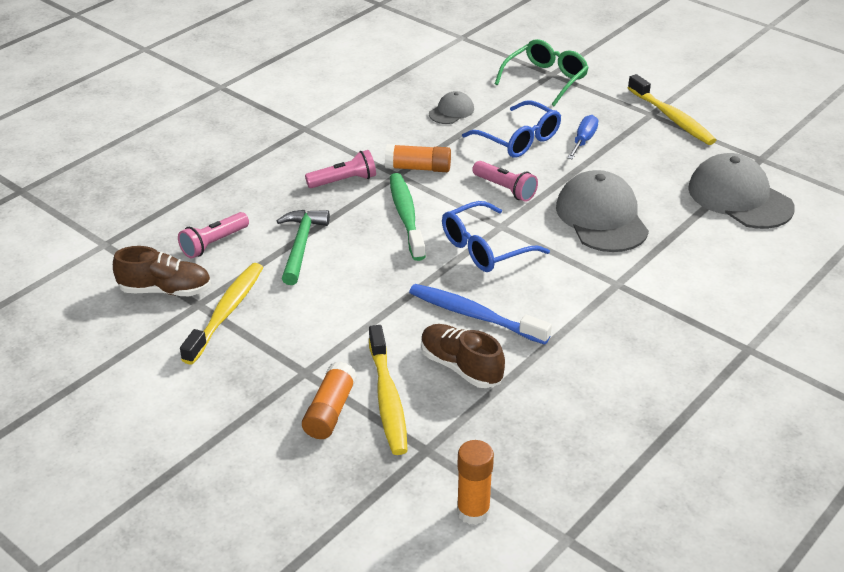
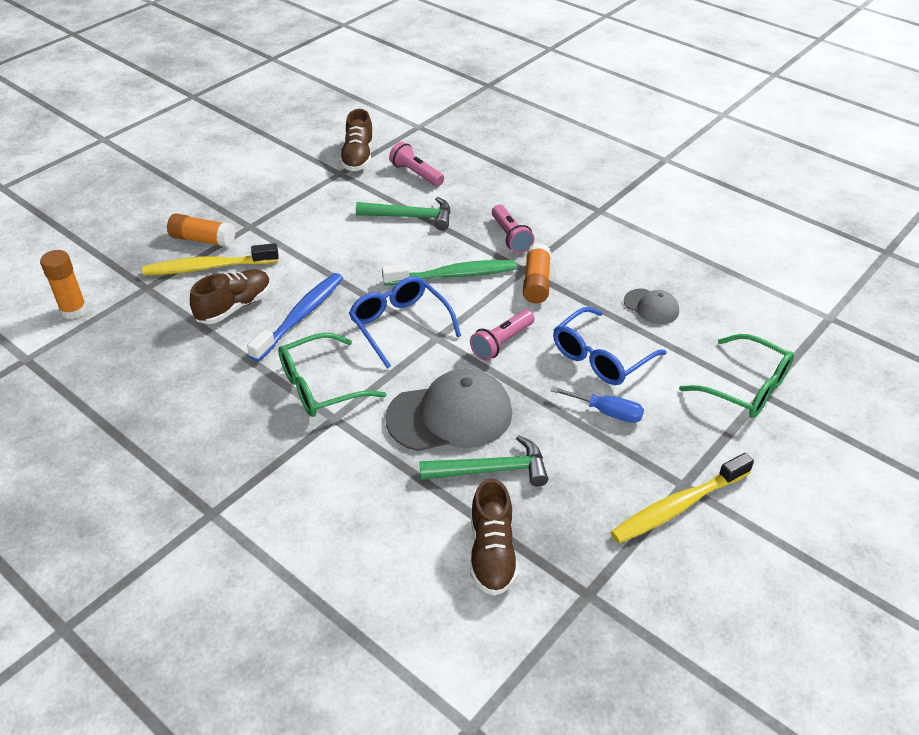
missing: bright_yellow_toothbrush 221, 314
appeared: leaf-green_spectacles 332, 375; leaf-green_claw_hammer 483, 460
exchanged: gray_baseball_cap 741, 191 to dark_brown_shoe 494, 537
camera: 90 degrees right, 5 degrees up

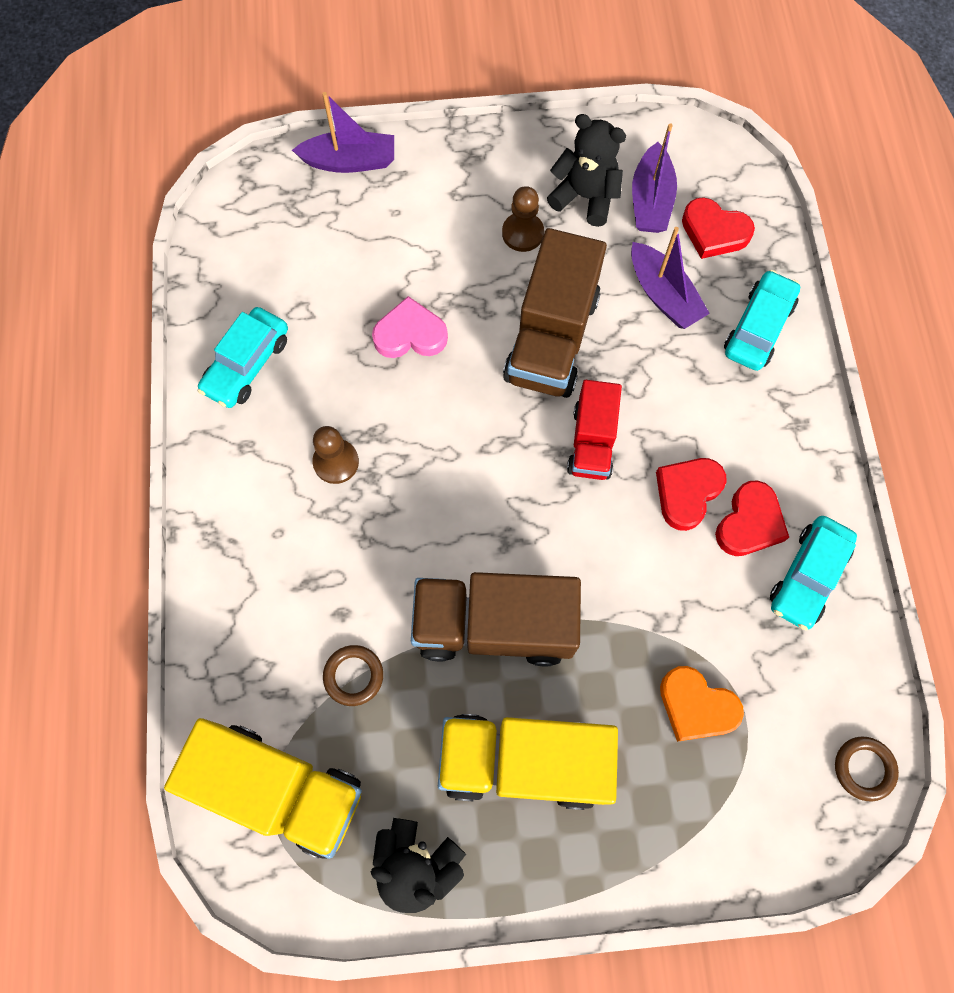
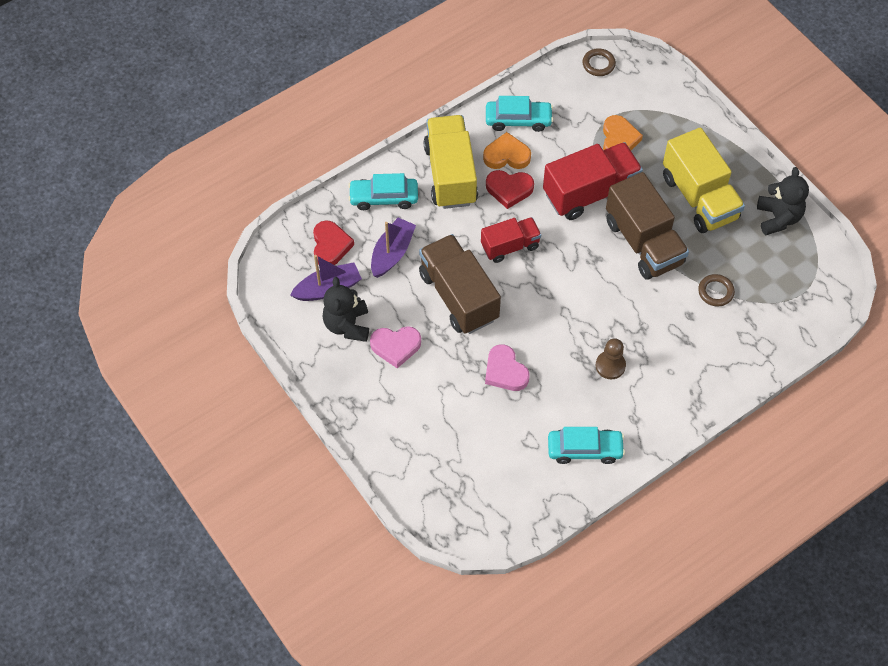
missing: purple_boat 343, 132
appeared: scarlet_toy_truck 593, 181
relocated: bright_yellow_toy_truck 263, 788 to 451, 162
exchanged: dark_brown_game_pawn 523, 219 to pink_heart_shape 395, 347
colour: scarlet_heart_shape 752, 518 to bright_orange_heart_shape 507, 150
spun: dark_brown_toy_truck 555, 313 = 460, 284 105 degrees counterclockwise
camera: 120 degrees left, 10 degrees down

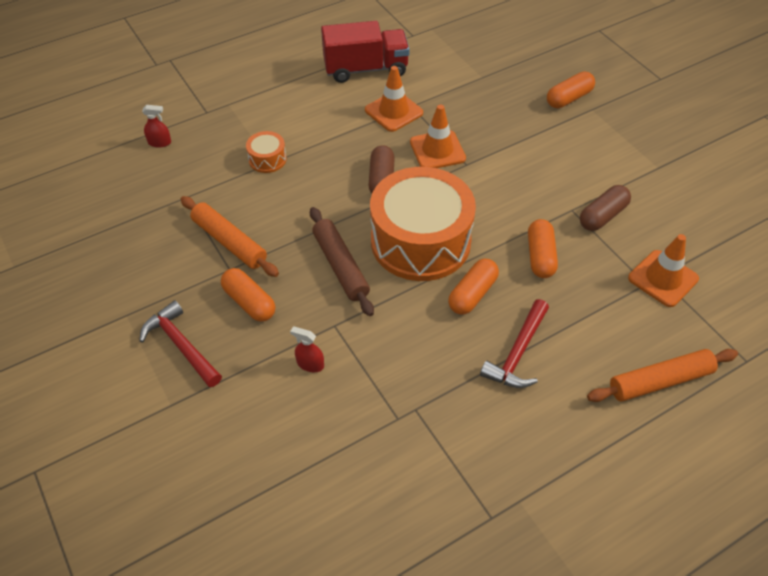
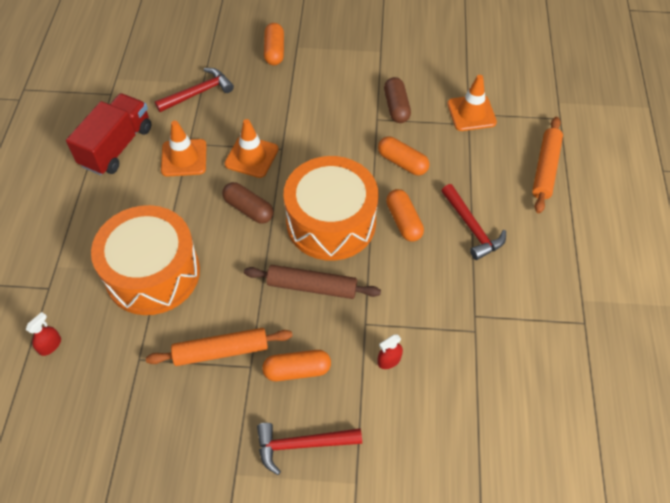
appeared: scarlet_claw_hammer 194, 90
size: bright_orange_snare_drum 266, 152 = 145, 260 x2.43
camera: 55 degrees left, 5 degrees up

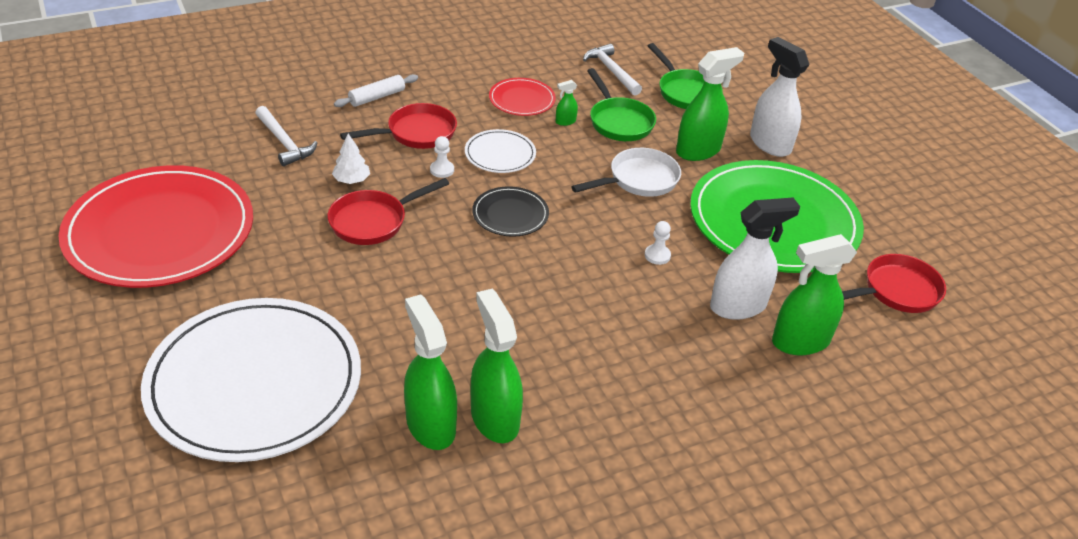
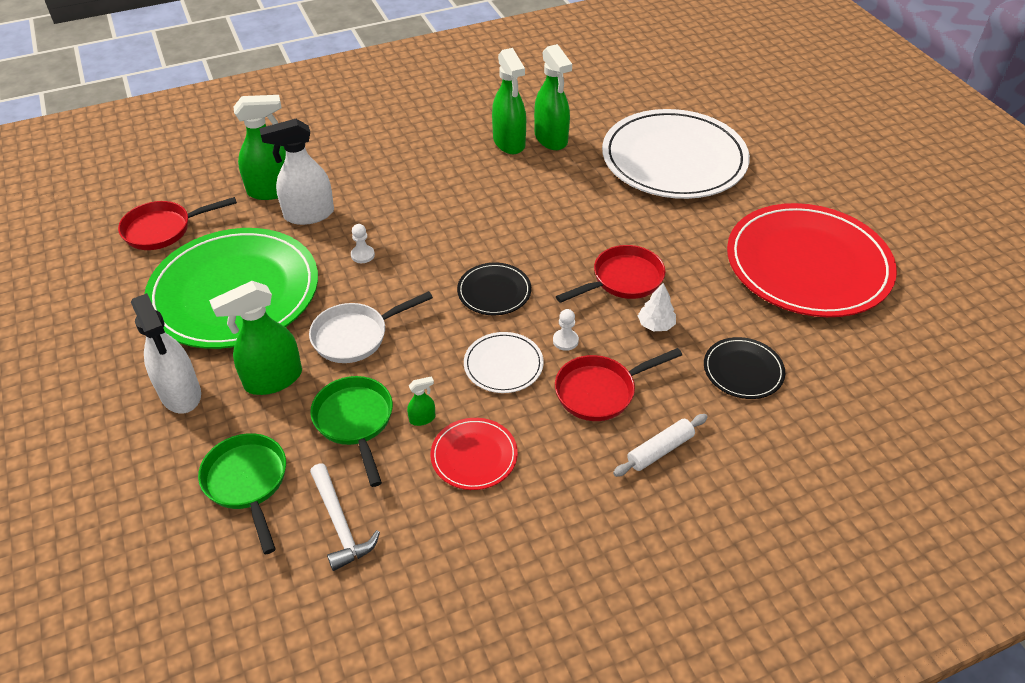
exchanged: snow-white_claw_hammer 286, 136 to ebony_flat_dish 744, 368
camera: 175 degrees left, 5 degrees up

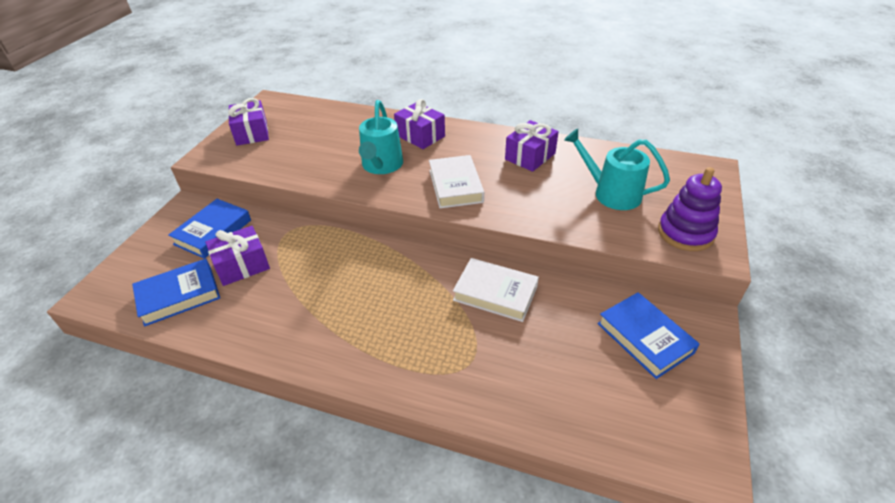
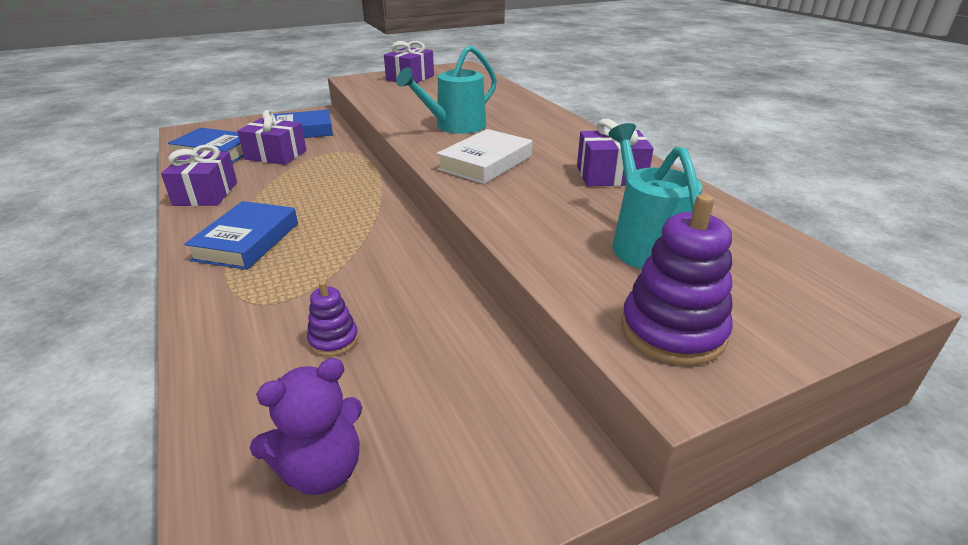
missing: snow-white_book 496, 290
appeared: purple_teddy 306, 426; purple_ring_stacker 332, 318
relocated: purple_present 419, 124 to 199, 175; blue_book 648, 335 to 241, 235
camera: 45 degrees right, 10 degrees down

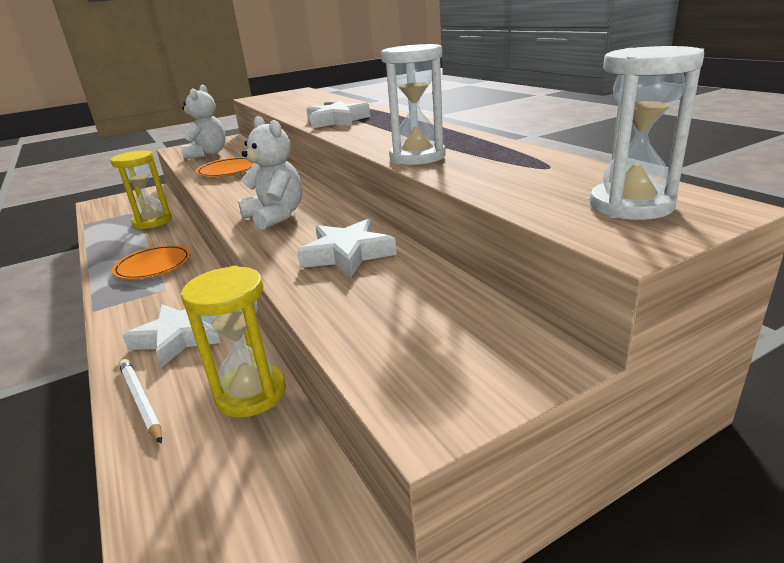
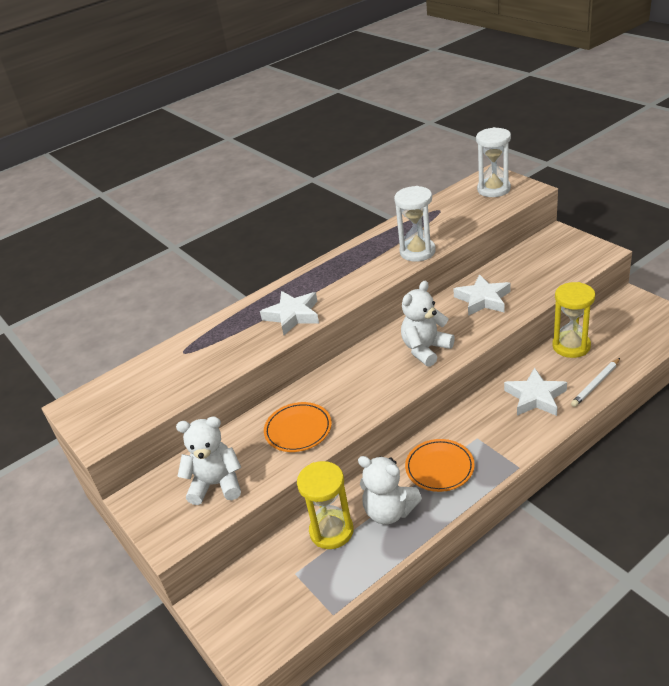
appeared: snow-white_teddy 390, 490
camera: 95 degrees left, 10 degrees up

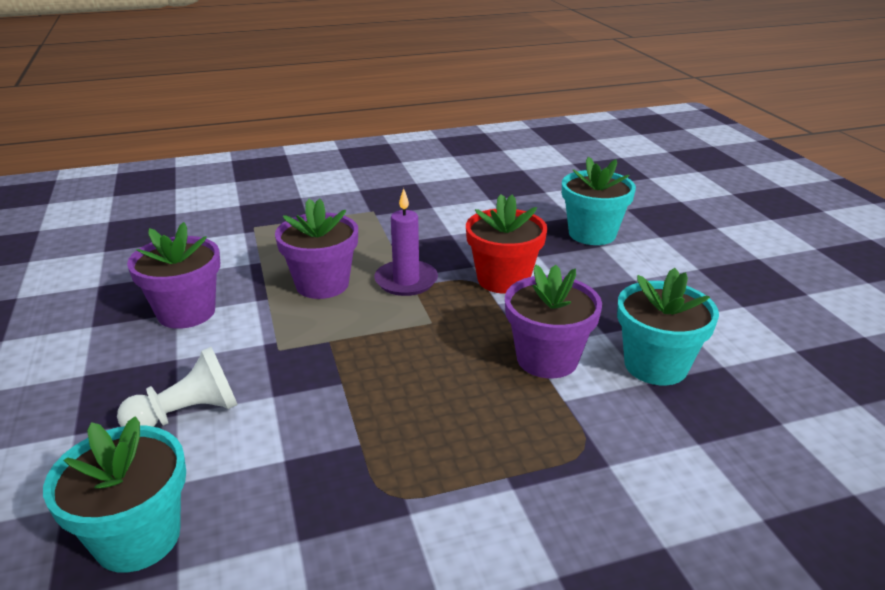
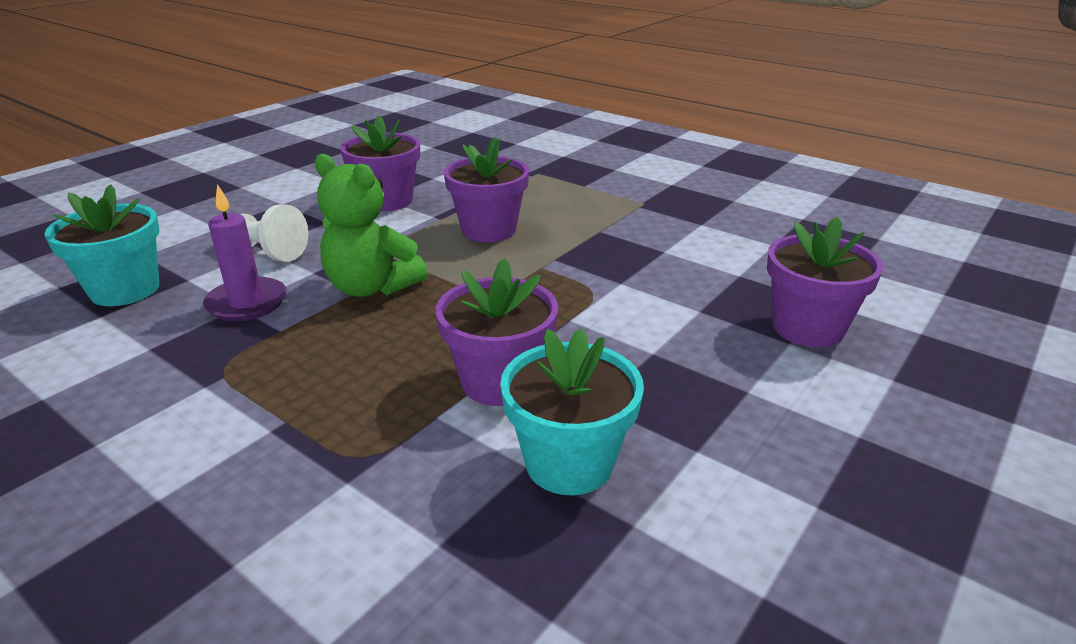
missing: scarlet_potted_plant 507, 244
appeared: leaf-green_teddy 371, 225
relocated: purple_candle 406, 242 to 245, 252
colour: aqua_potted_plant 599, 201 to purple_potted_plant 825, 282
camera: 55 degrees right, 0 degrees up

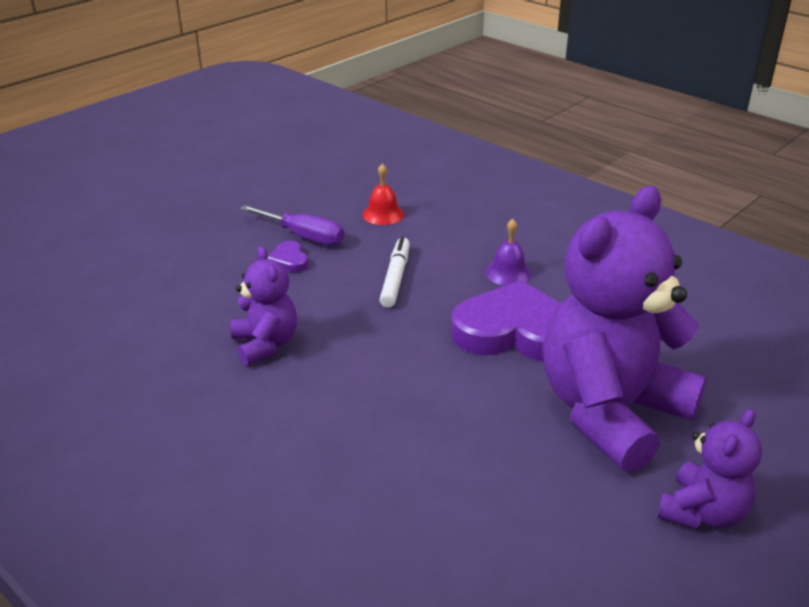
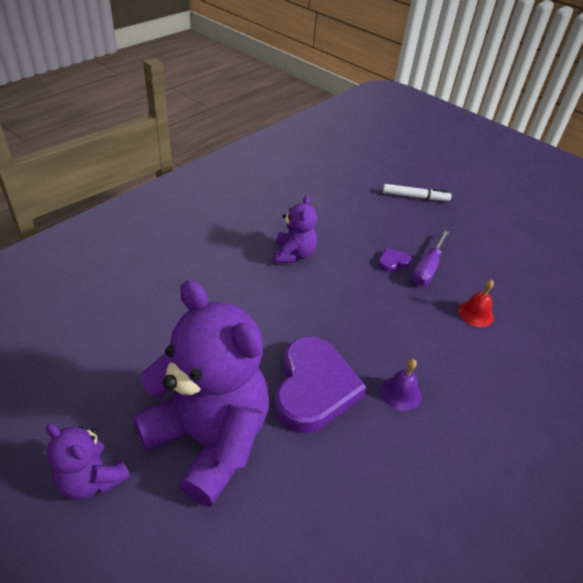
relocated: snow-white_felt_pen 395, 272 to 417, 192
spun: purple_teddy 263, 305 = 295, 229 60 degrees counterclockwise
camera: 85 degrees right, 10 degrees up

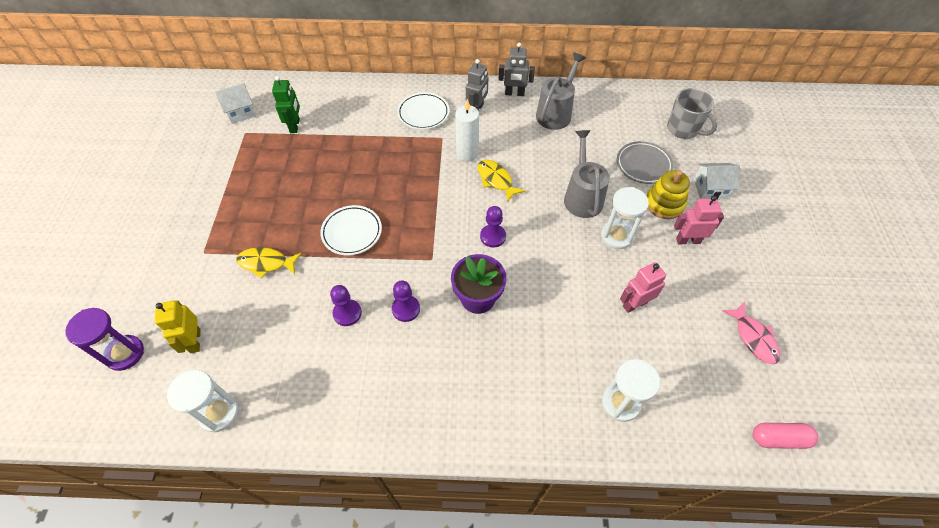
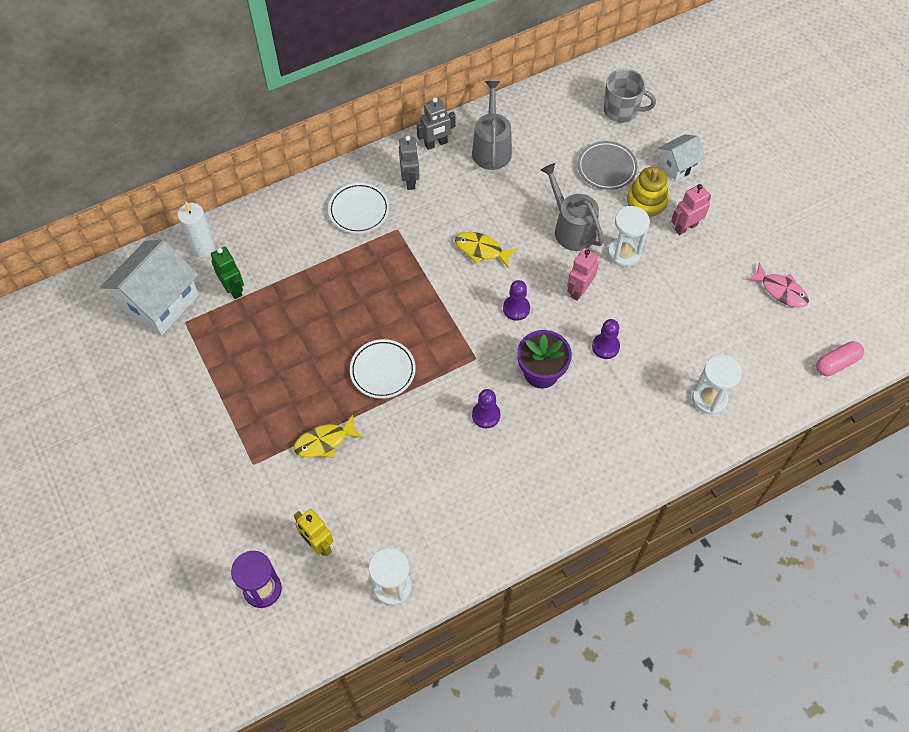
relocated: purple_game_pawn 346, 305 to 606, 339; snow-white_candle 467, 130 to 196, 230; pink_robot_figure 643, 287 to 583, 274
size: snow-white_cottage 235, 103 = 150, 287 x1.88
camera: 30 degrees left, 5 degrees up

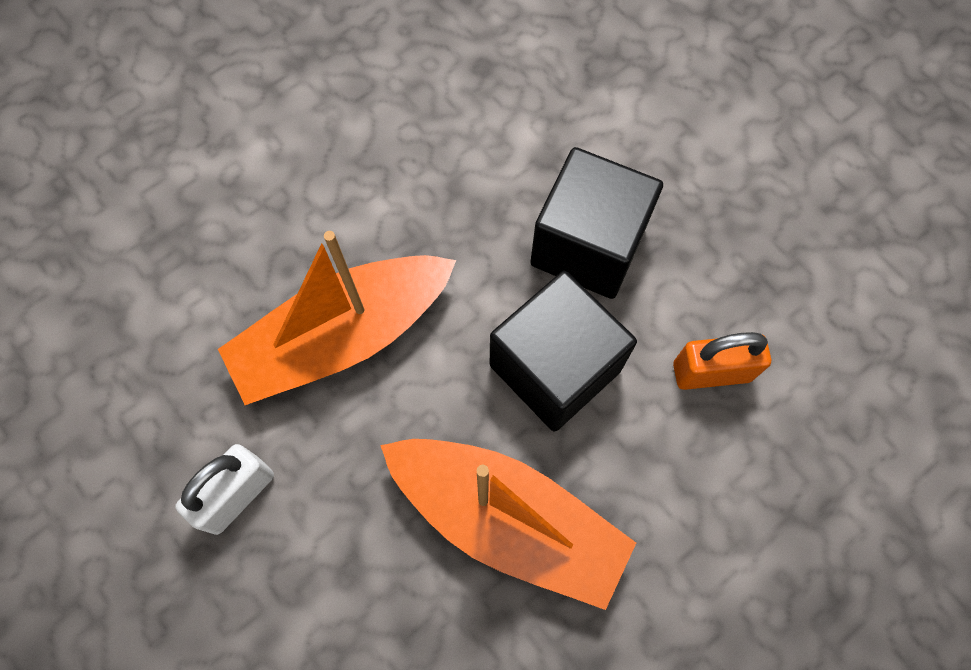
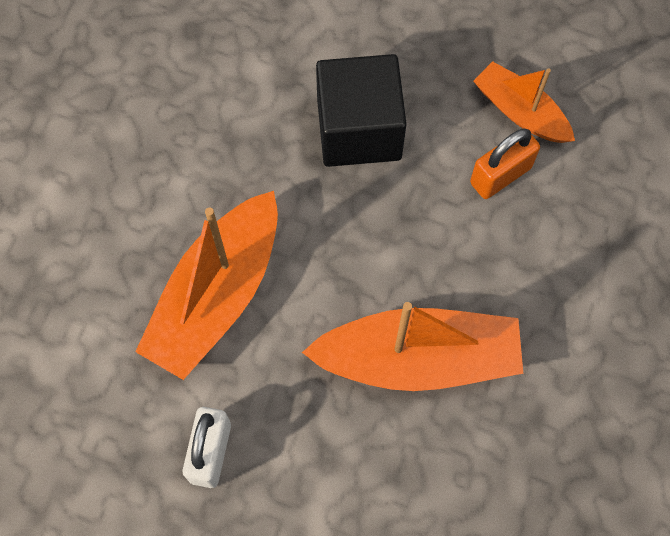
missing: ebony_cube 563, 351
appeared: bright_orange_boat 524, 102
camera: 30 degrees left, 0 degrees up

